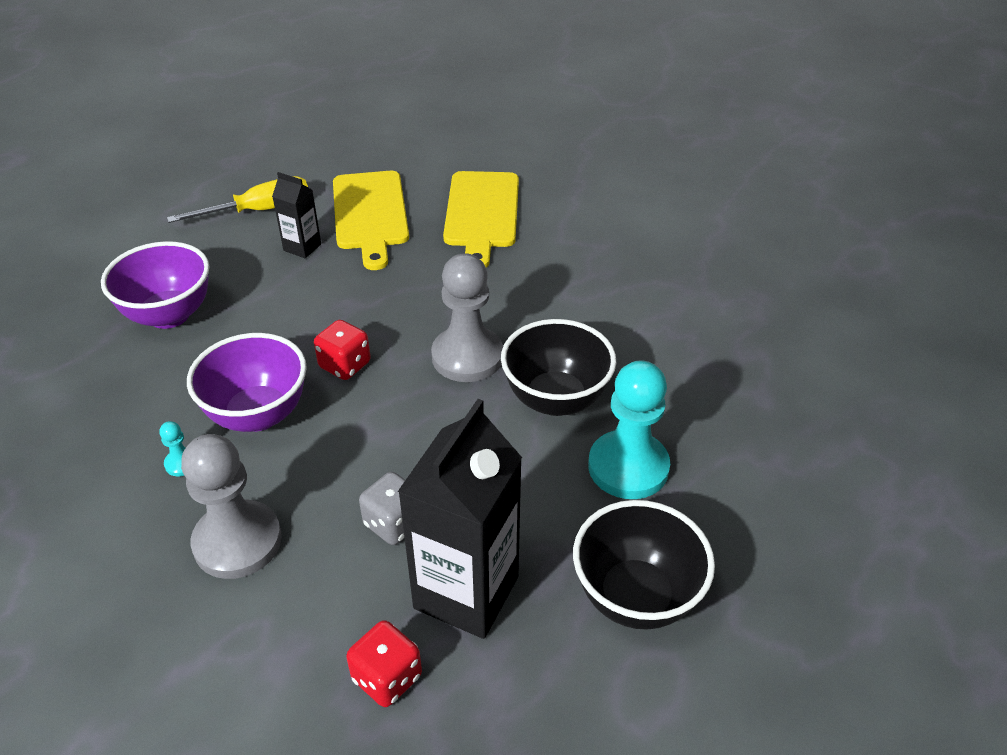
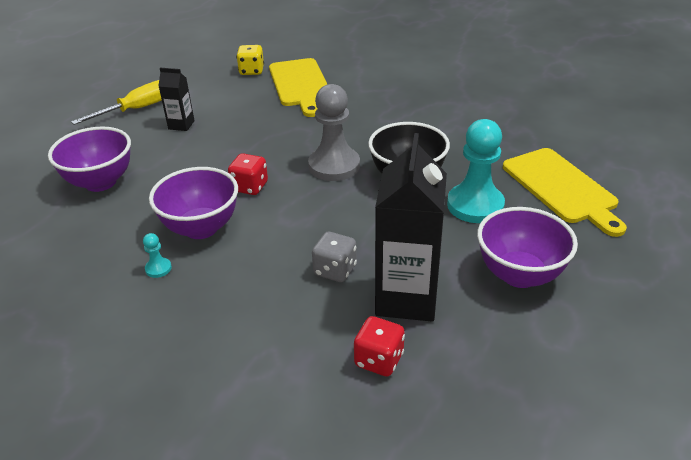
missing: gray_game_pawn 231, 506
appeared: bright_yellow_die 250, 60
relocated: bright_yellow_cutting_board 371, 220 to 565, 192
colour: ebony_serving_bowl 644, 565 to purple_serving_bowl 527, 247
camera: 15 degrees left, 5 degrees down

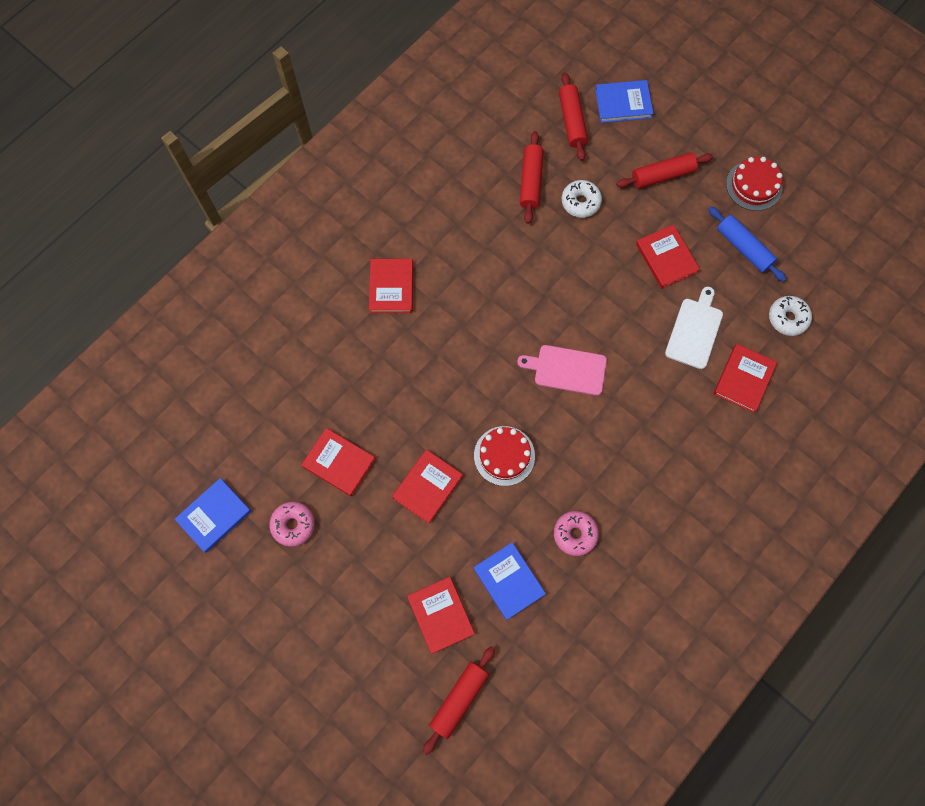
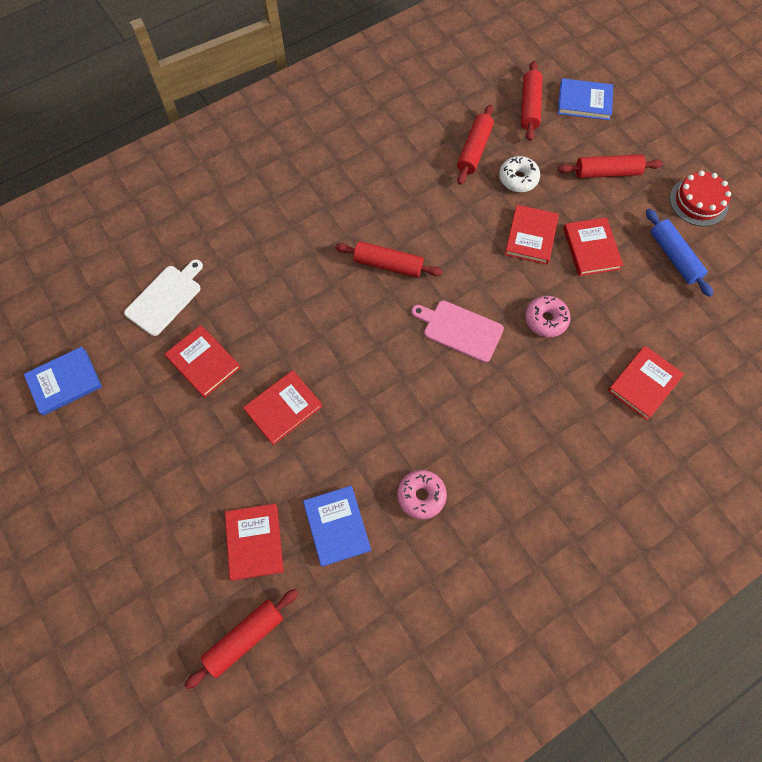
missing: scarlet_layer_cake 504, 456; snow-white_doughnut 790, 316
appeared: scarlet_rolling_pin 389, 259
relocated: pink_doughnut 292, 524 to 548, 316; scarlet_book 391, 286 to 532, 235; snow-white_cutting_board 694, 328 to 163, 297
camera: 15 degrees right, 5 degrees down

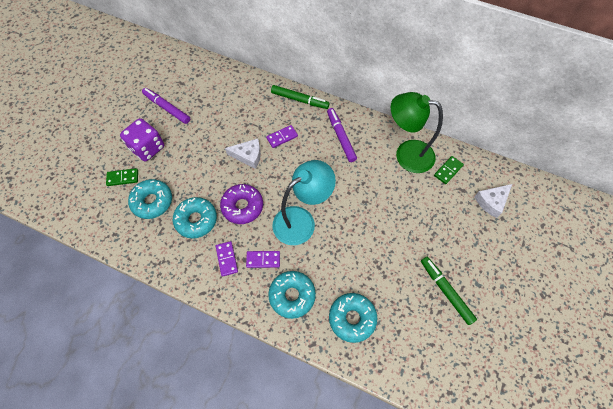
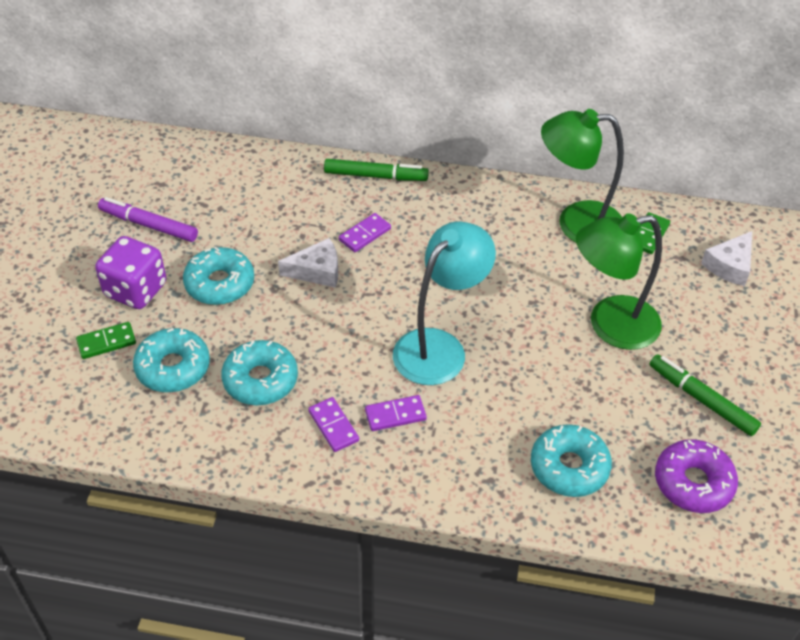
missing: purple_felt_pen 342, 135
appeared: leaf-green_reading_lamp 619, 281
relocated: purple_doughnut 241, 204 to 696, 476; aqua_doughnut 292, 295 to 218, 276
camera: 15 degrees left, 15 degrees down

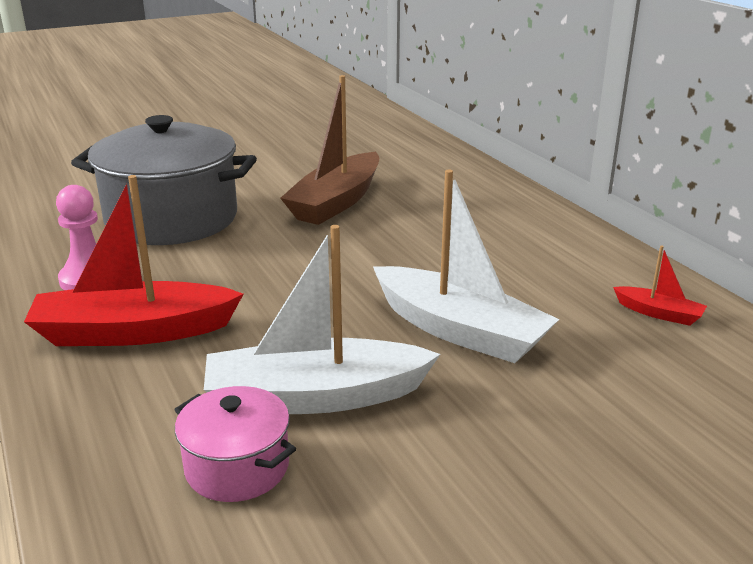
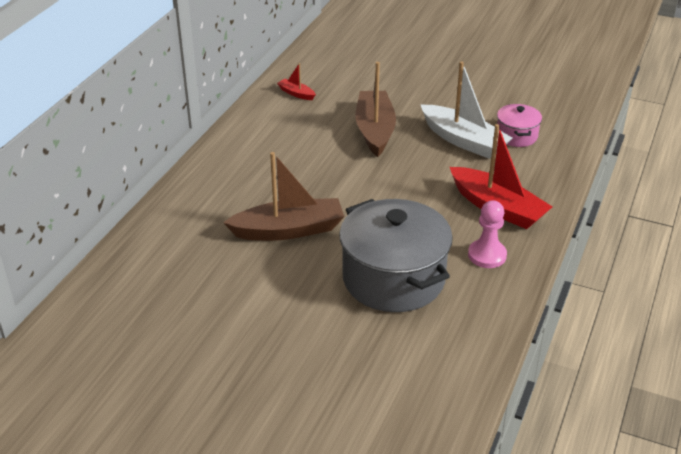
colour: snow-white_boat 466, 266 to dark_brown_boat 375, 109
spun: scarlet_boat 660, 285 = 296, 81 45 degrees counterclockwise
camera: 130 degrees left, 10 degrees up

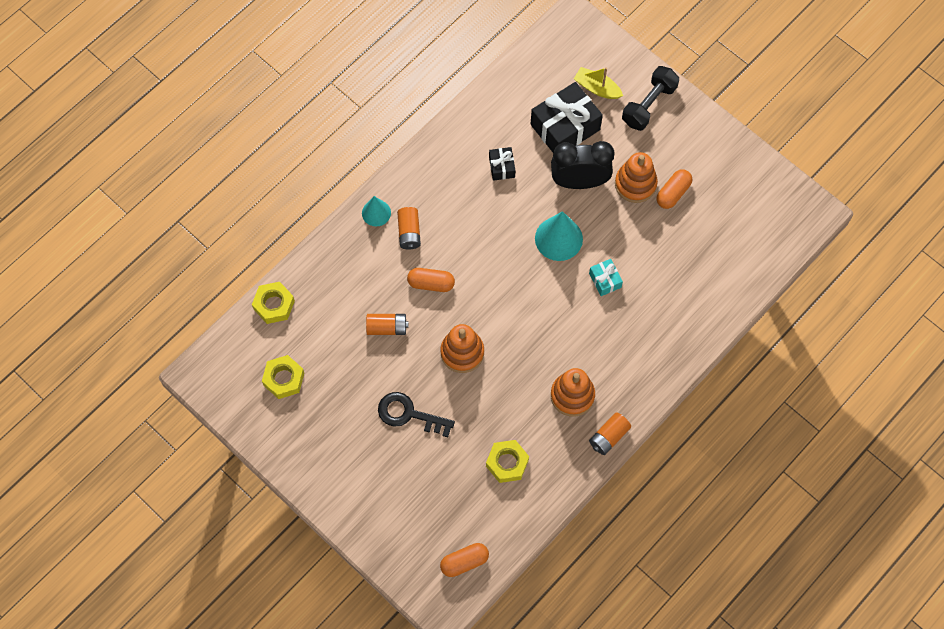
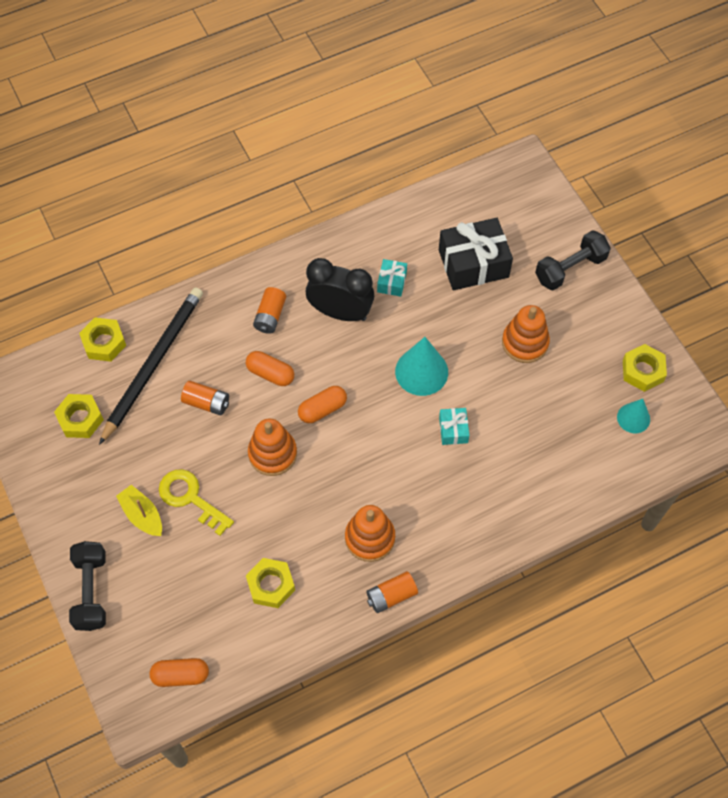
appeared: ebony_free_weight 87, 586; ebony_pencil 151, 366; bright_yellow_hex_nut 645, 368
relocated: aqua_cone 376, 211 to 633, 416; ebony_alarm_clock 583, 165 to 340, 289; bright_yellow_boat 598, 83 to 139, 510; bright_orange_pill 674, 189 to 322, 404
colour: ebony_door_key 416, 414 to bright_yellow_door_key 196, 502; ebony_present 502, 164 to aqua_present 392, 278
camera: 20 degrees right, 5 degrees down

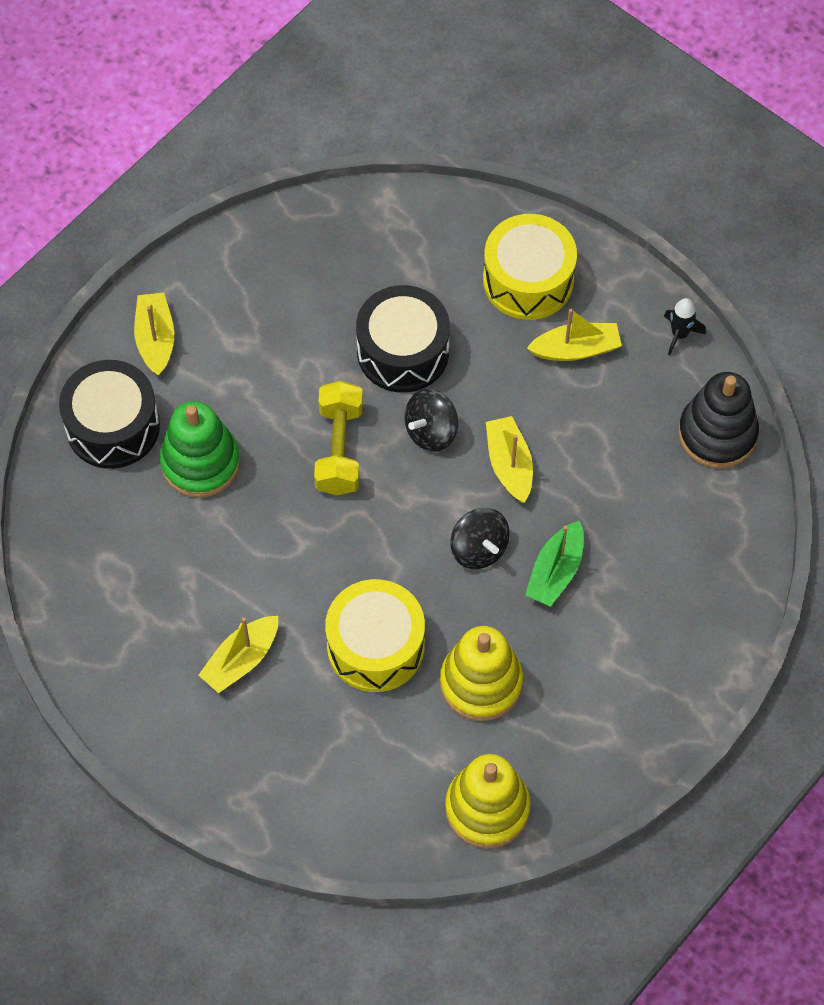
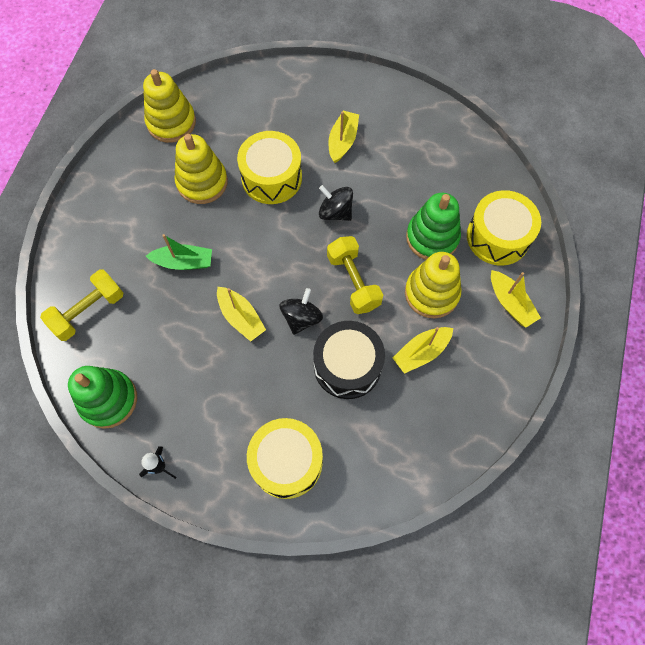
appeared: bright_yellow_free_weight 81, 305; bright_yellow_ring_stacker 433, 285
relocated: ebony_spinning_top 480, 538 to 336, 203; bright_yellow_boat 574, 335 to 423, 350
colour: ebony_snare_drum 109, 414 to bright_yellow_snare_drum 504, 227; ebony_ring_stacker 719, 420 to leaf-green_ring_stacker 102, 397
spun: leaf-green_boat 554, 563 = 179, 252 90 degrees clockwise
camera: 155 degrees right, 5 degrees up

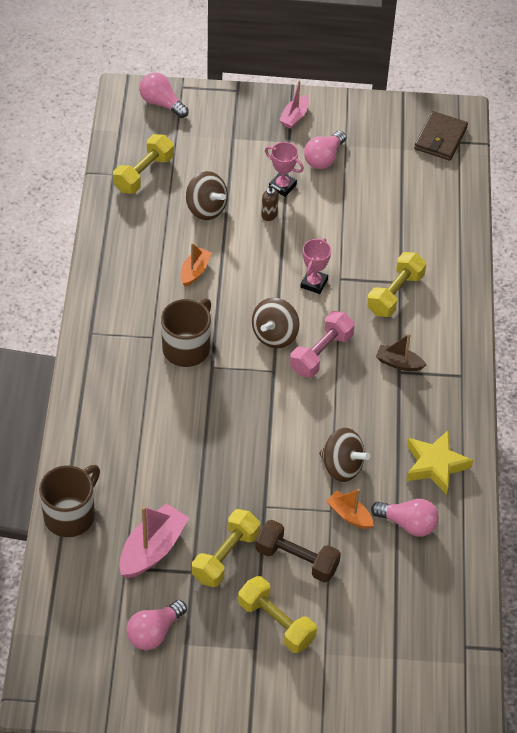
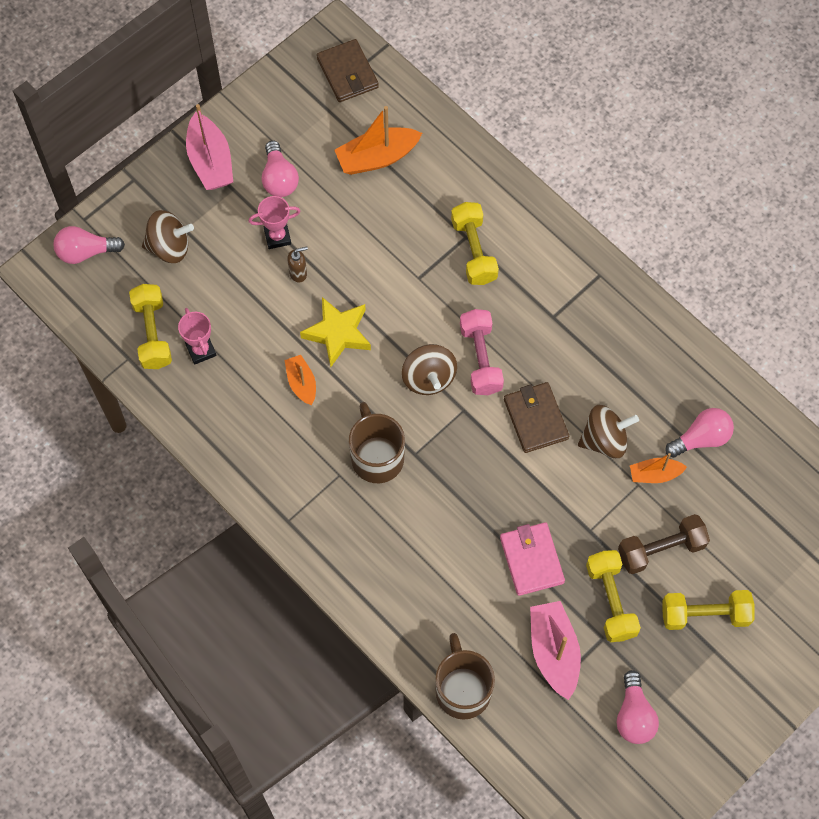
missing: dark_brown_boat 401, 352
appeared: bright_orange_boat 378, 140; pink_billfold 532, 559; dark_brown_billfold 536, 417
relocated: dark_brown_spinning_top 207, 195 to 168, 236; pink_trophy 316, 266 to 197, 336; bright_yellow_star_shape 439, 462 to 335, 332
size: pink_boat 294, 104 = 209, 147 x1.68
camera: 45 degrees left, 15 degrees up

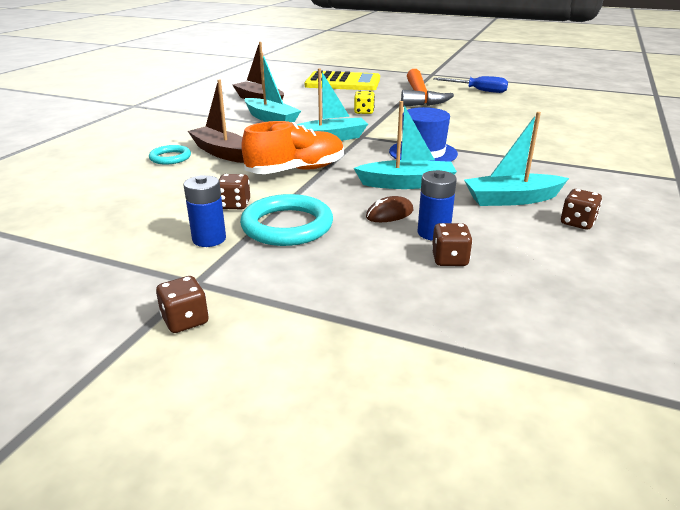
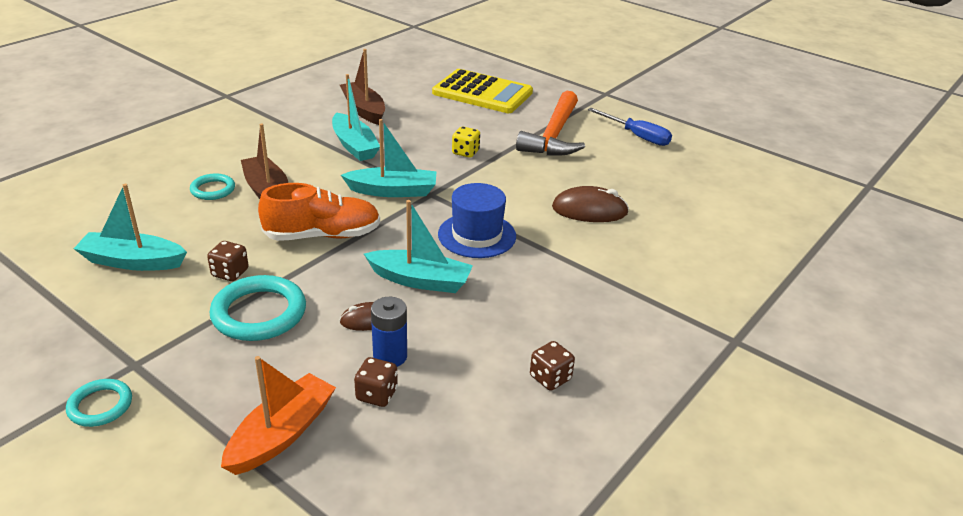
missing: blue_power_cell 205, 211
appeared: bright_orange_boat 278, 415; dark_brown_PC_mouse 590, 204
relocated: aqua_boat 516, 159 to 130, 227
exchanged: dark_brown_die 182, 304 to aqua_hoop 99, 403
camera: 15 degrees right, 5 degrees up

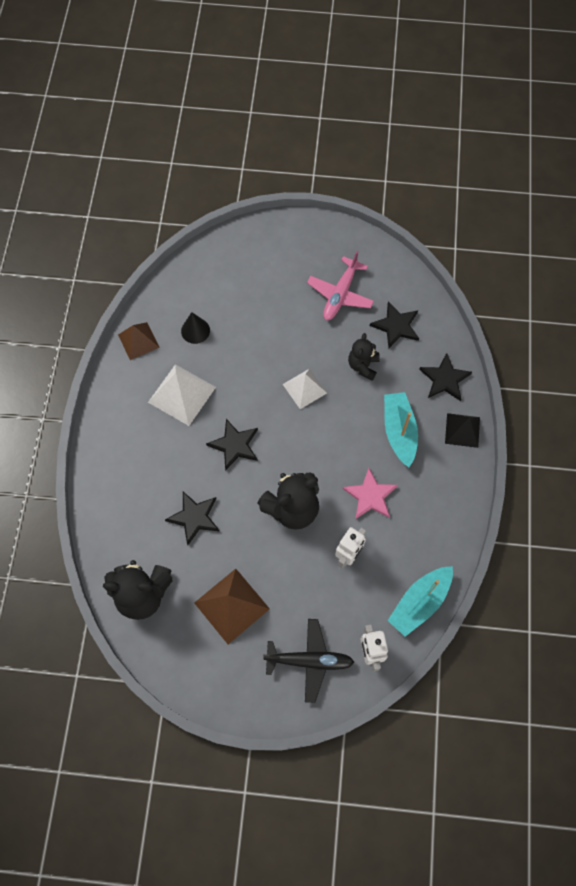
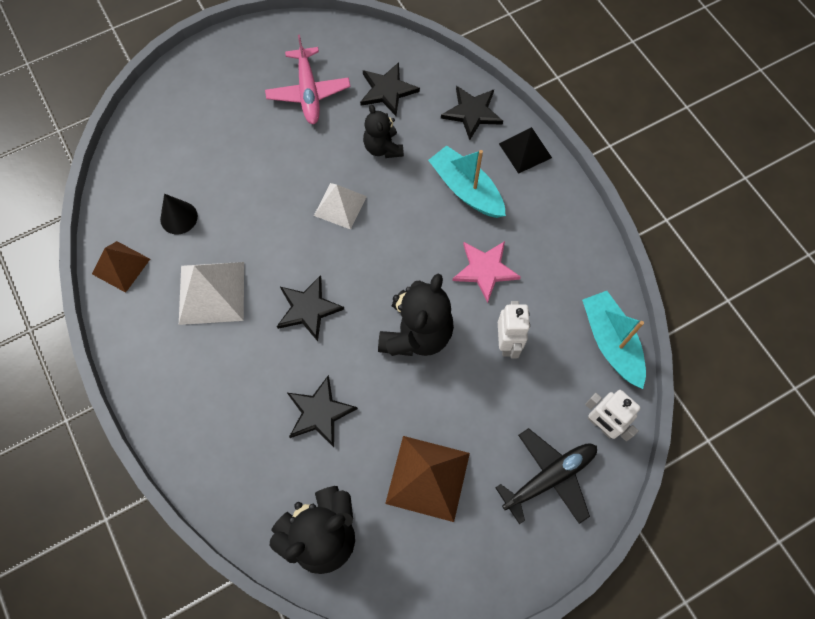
spun: aqua_boat 420, 601 = 614, 340 150 degrees clockwise
camera: 35 degrees left, 0 degrees up

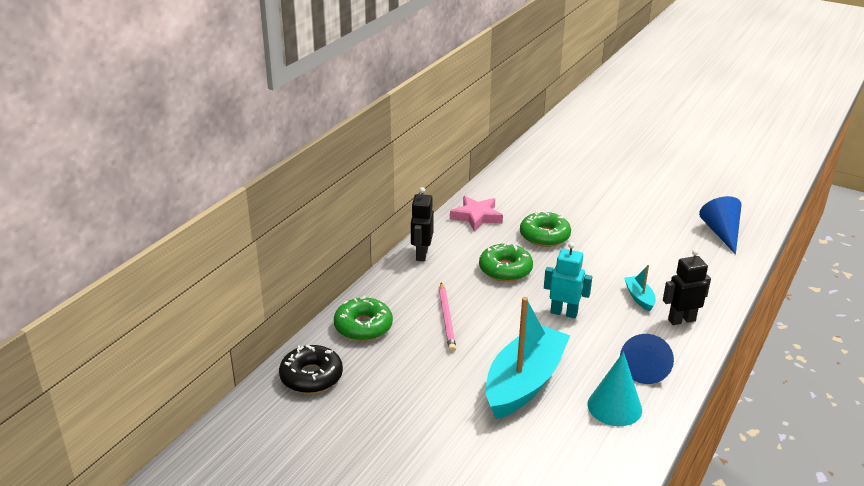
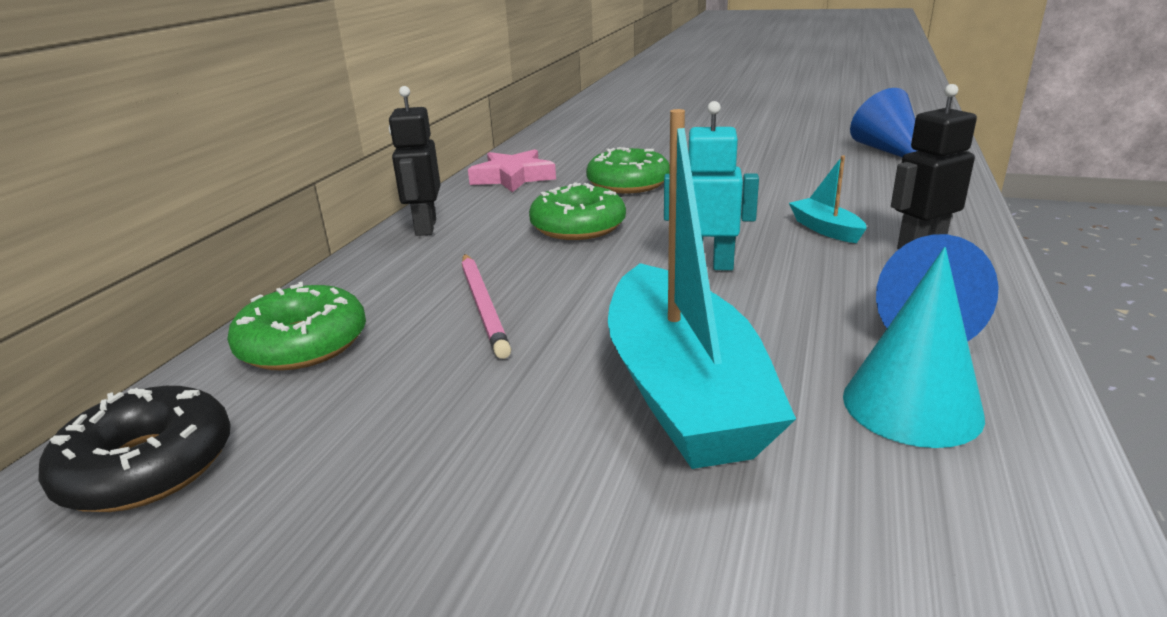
spun: aqua_boat 528, 358 = 702, 289 150 degrees clockwise
camera: 10 degrees left, 5 degrees down

